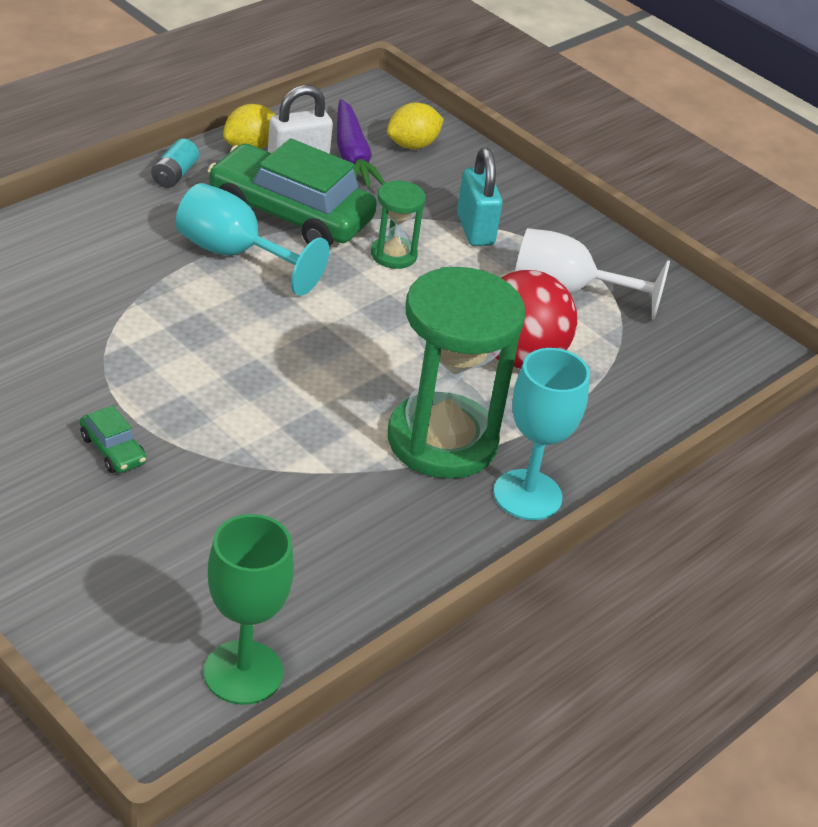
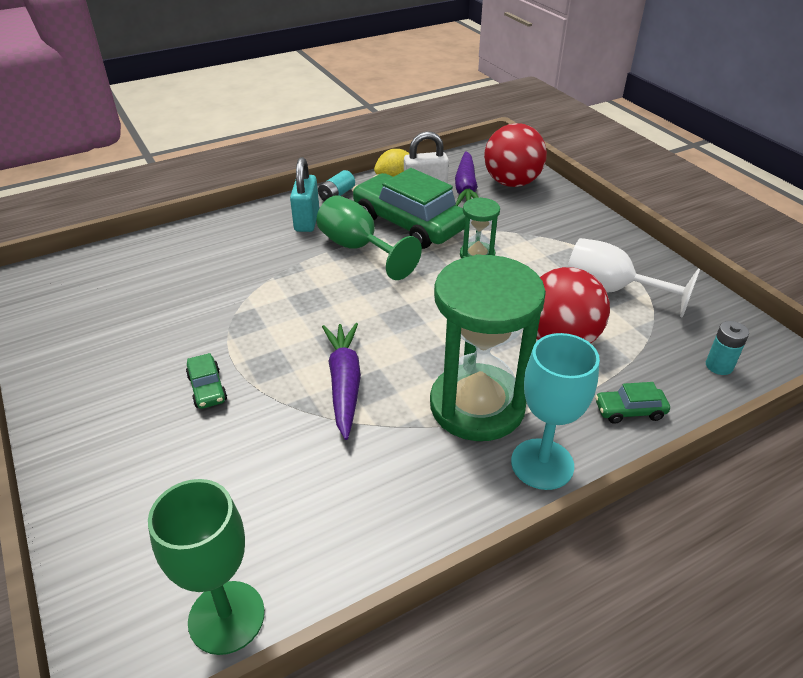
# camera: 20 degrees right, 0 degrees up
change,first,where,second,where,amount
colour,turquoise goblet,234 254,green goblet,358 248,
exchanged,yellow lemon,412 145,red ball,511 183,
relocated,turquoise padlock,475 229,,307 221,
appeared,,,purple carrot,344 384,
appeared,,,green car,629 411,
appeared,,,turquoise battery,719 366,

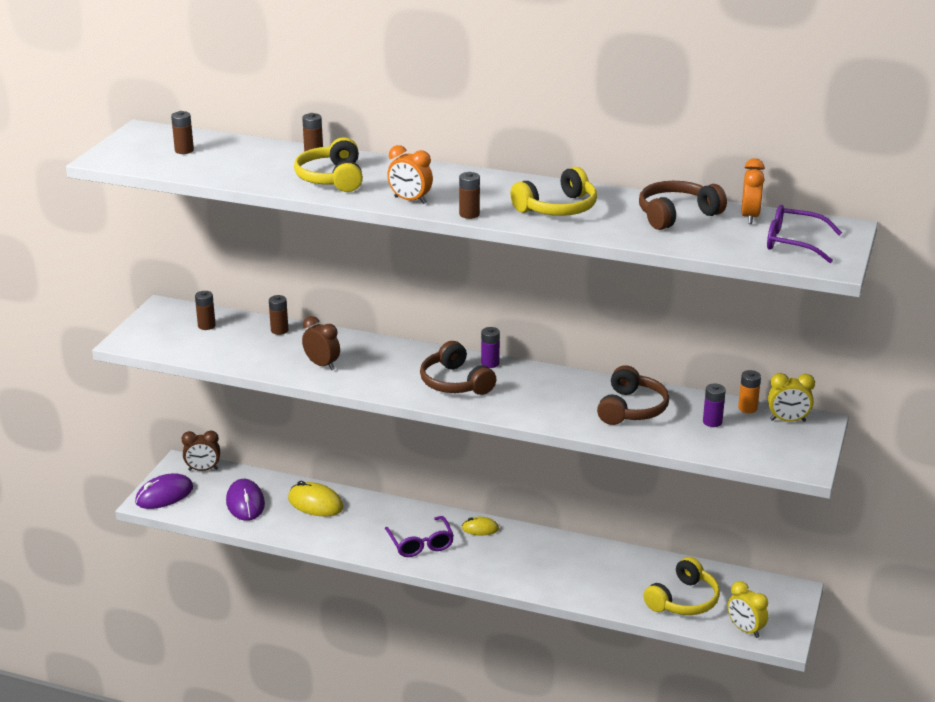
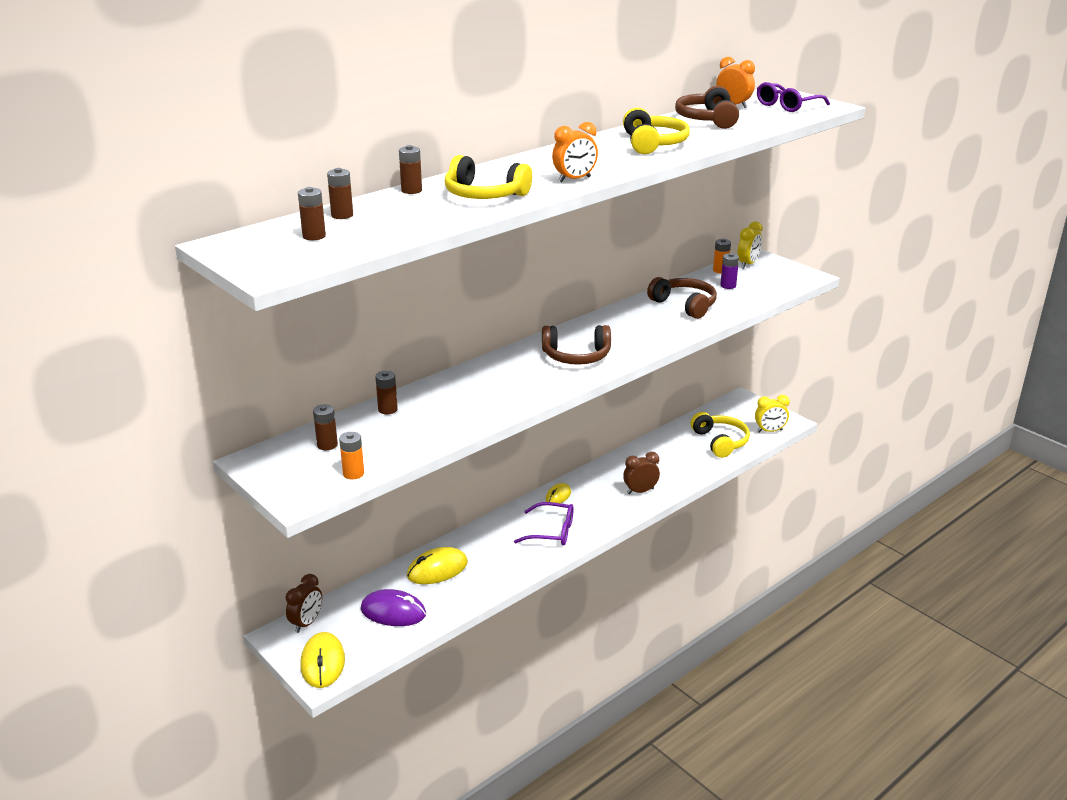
# camera: 60 degrees left, 0 degrees up
change,first,where,second,where,amount
colour,purple mouse,164 495,yellow mouse,323 663,
relocated,brown clock,322 365,,640 491,
relocated,brown battery,469 214,,342 215,
missing,purple battery,490 363,,,
appeared,,,orange battery,353 473,

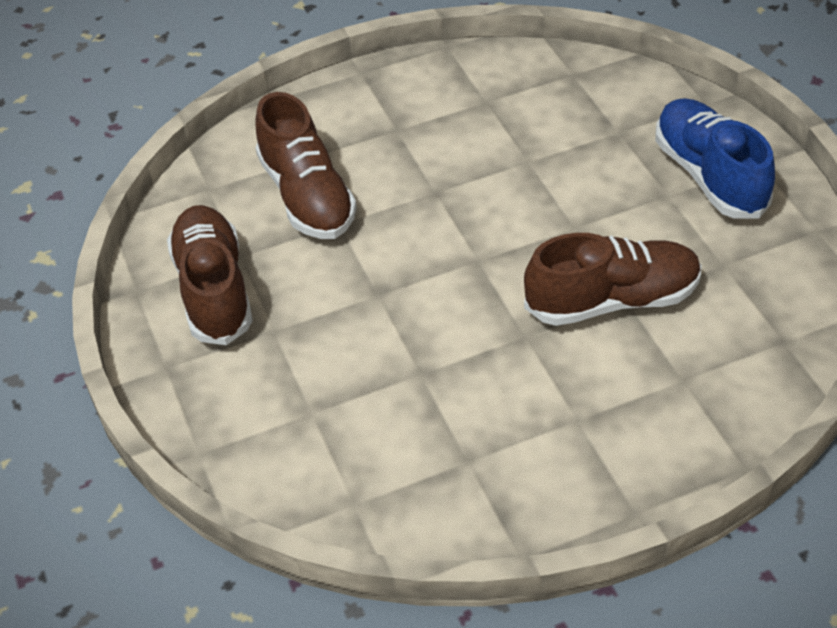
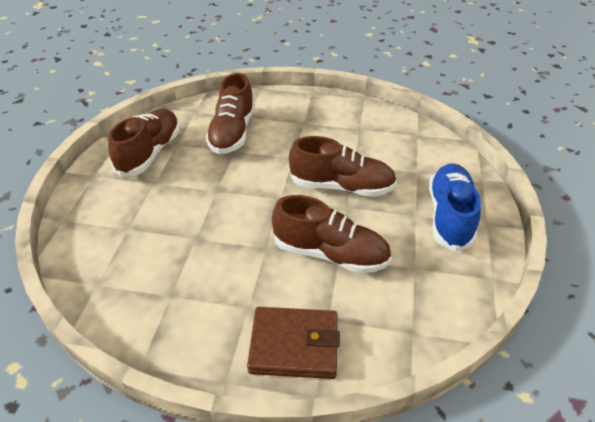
# camera: 30 degrees right, 5 degrees down
change,first,where,second,where,amount
appeared,,,brown wallet,294 345,
appeared,,,brown shoe,341 186,

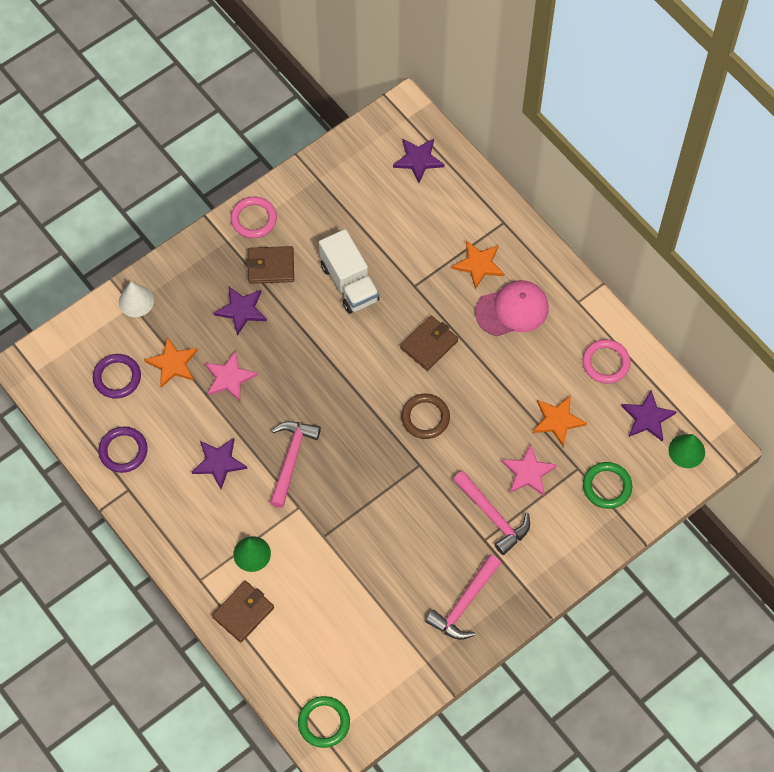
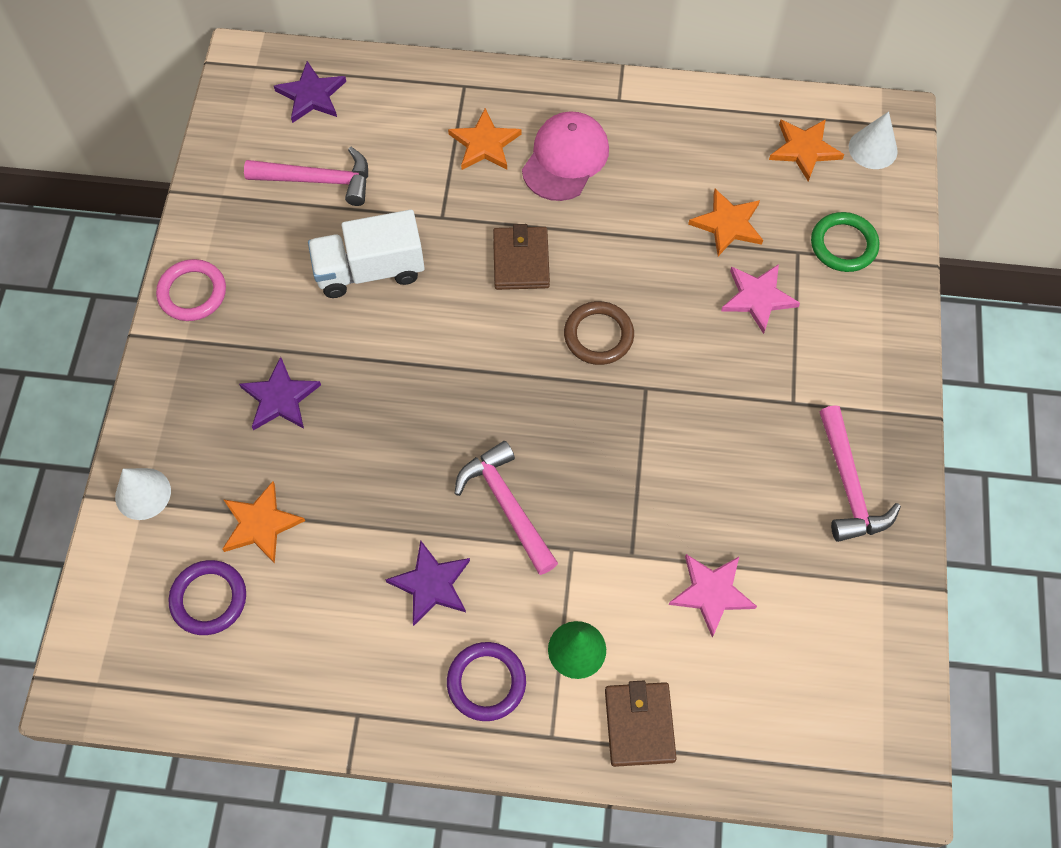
# camera: 45 degrees left, 0 degrees up
change,first,where,second,where,amount
relocated,purple ring,123 451,,486 682,
relocated,pink star,229 378,,711 593,
missing,brown wallet,271 266,,,
missing,green ring,324 722,,,
spun,white truck,349 283,,370 270,150 degrees clockwise
relocated,pink hammer,493 516,,319 180,
missing,pink ring,605 363,,,
colour,purple star,647 418,orange star,804 149,
colour,green cone,686 451,white cone,873 149,

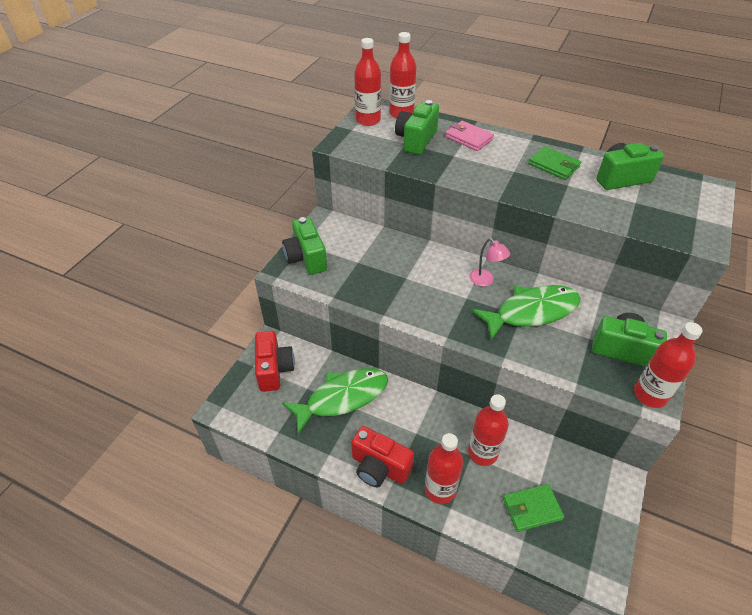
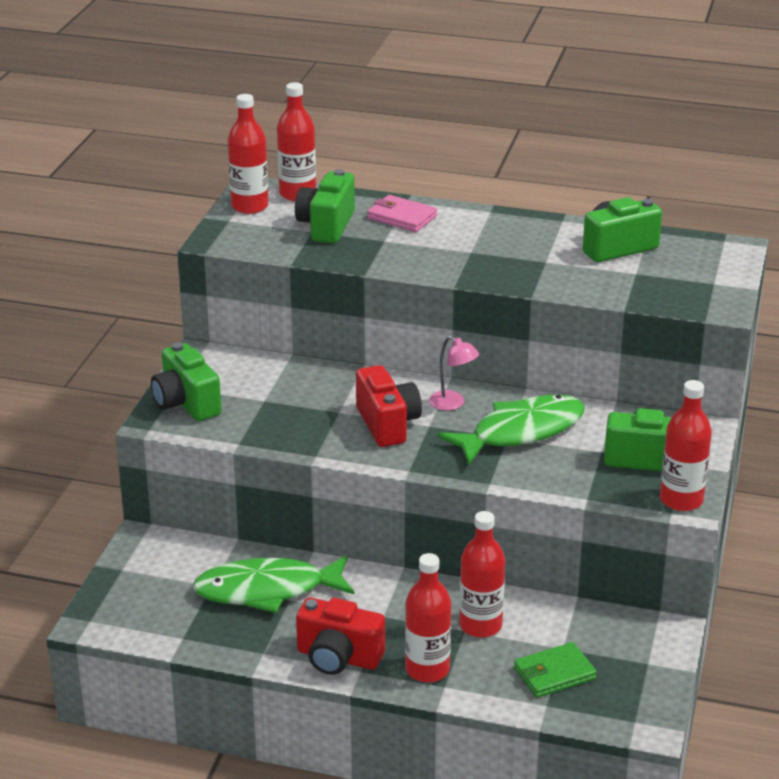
# camera: 10 degrees left, 15 degrees down
change,first,where,second,where,amount
relocated,red camera,274 369,,387 424,
spun,green fish,342 398,,267 590,150 degrees counterclockwise
missing,green wallet,553 165,,,

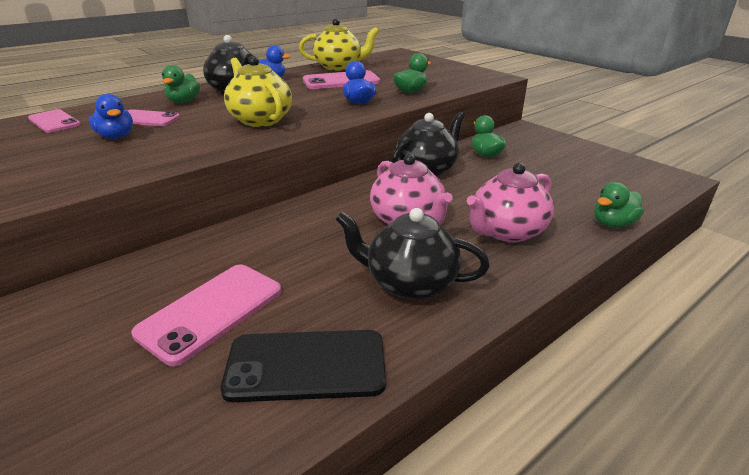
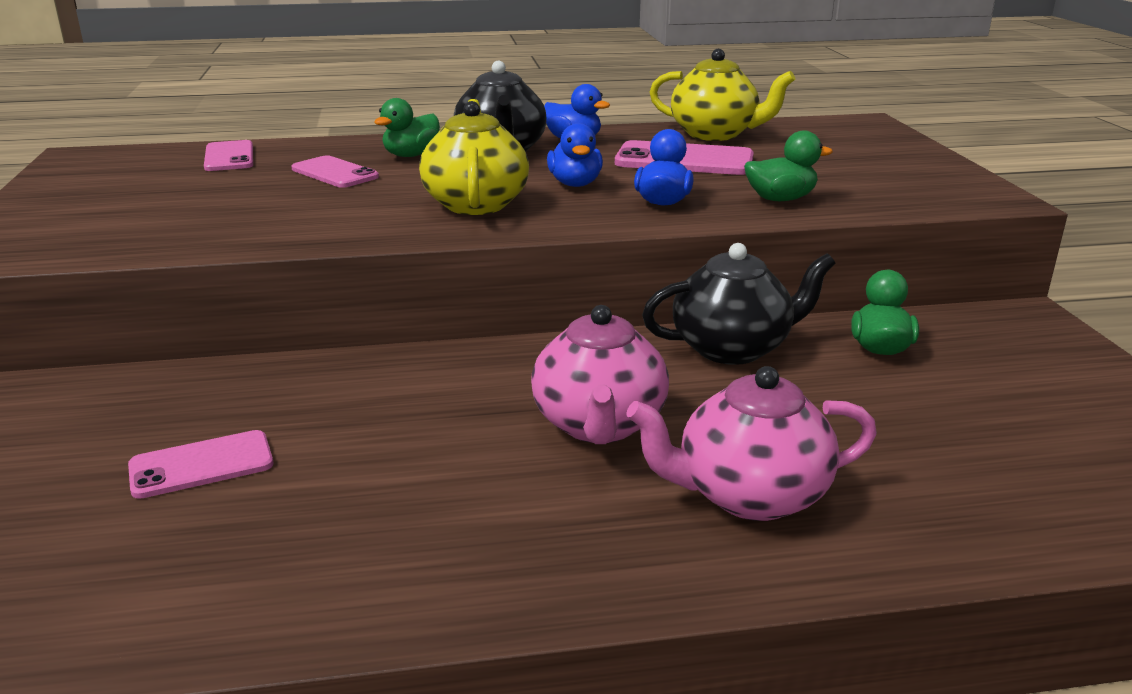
# camera: 30 degrees right, 5 degrees down
change,first,where,second,where,amount
relocated,blue duck,116 136,,575 184,
size,pink phone,211 311,,201 465,x0.65
missing,black phone,306 365,,,
missing,black teapot,409 283,,,
missing,green duck,612 223,,,

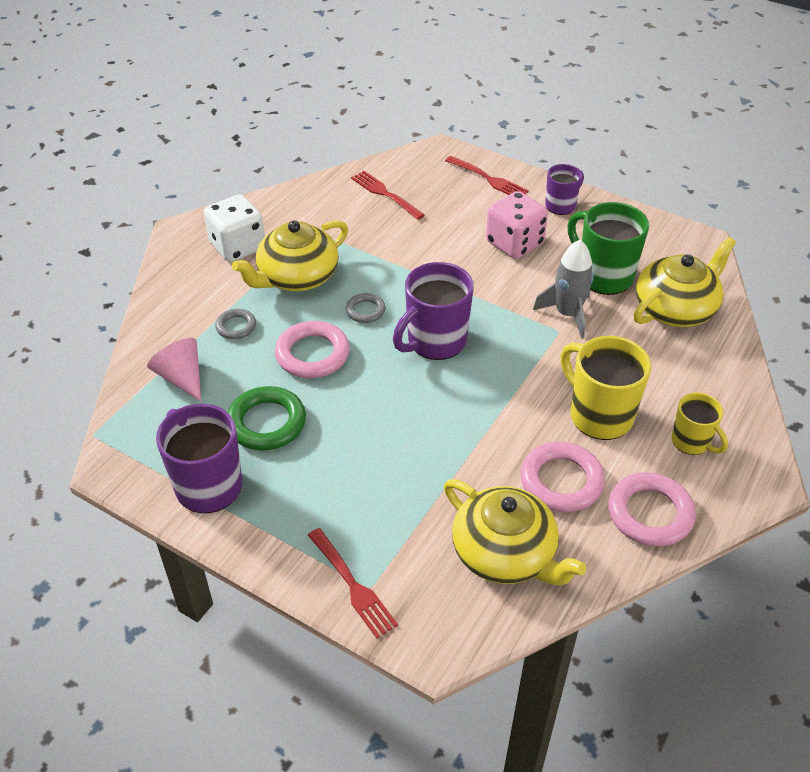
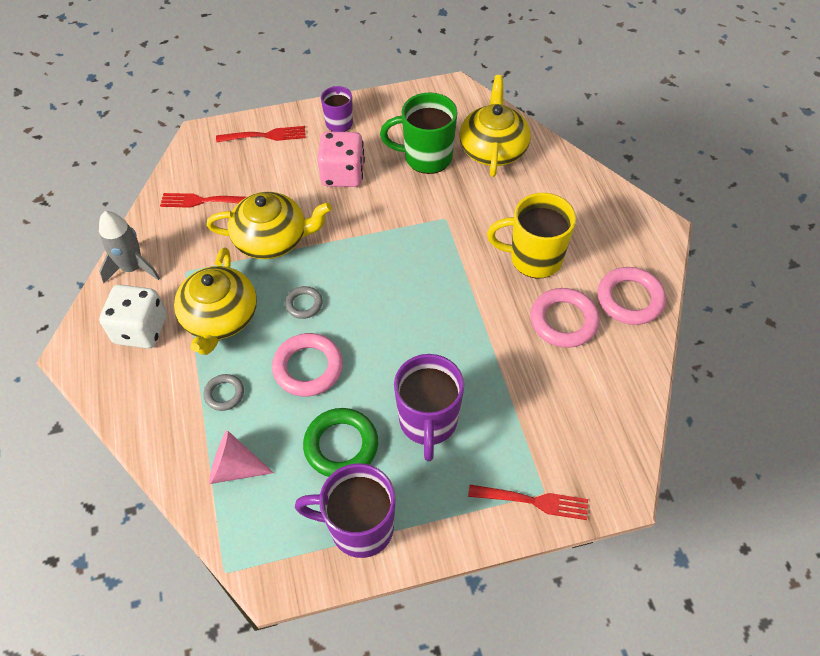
# camera: 45 degrees left, 10 degrees up
change,first,where,second,where,amount
relocated,purple mug,435 342,,428 422,
relocated,yellow teapot,505 553,,272 239,
relocated,grey rocket,567 314,,133 268,
missing,yellow mug,691 442,,,

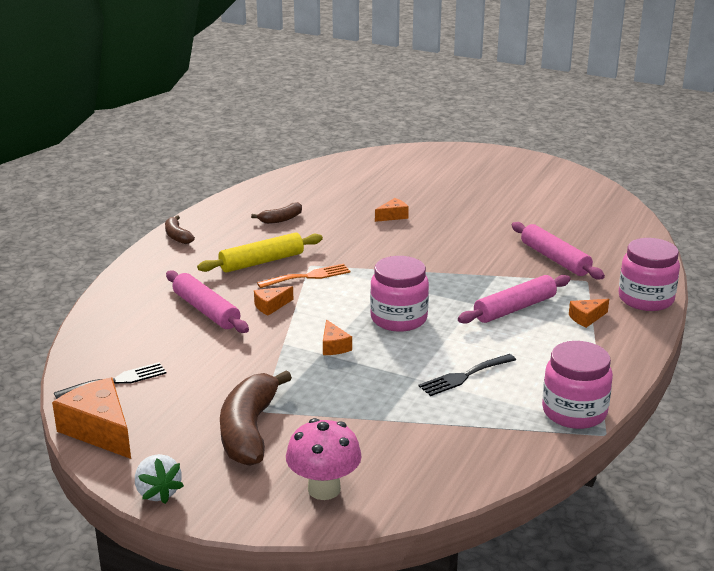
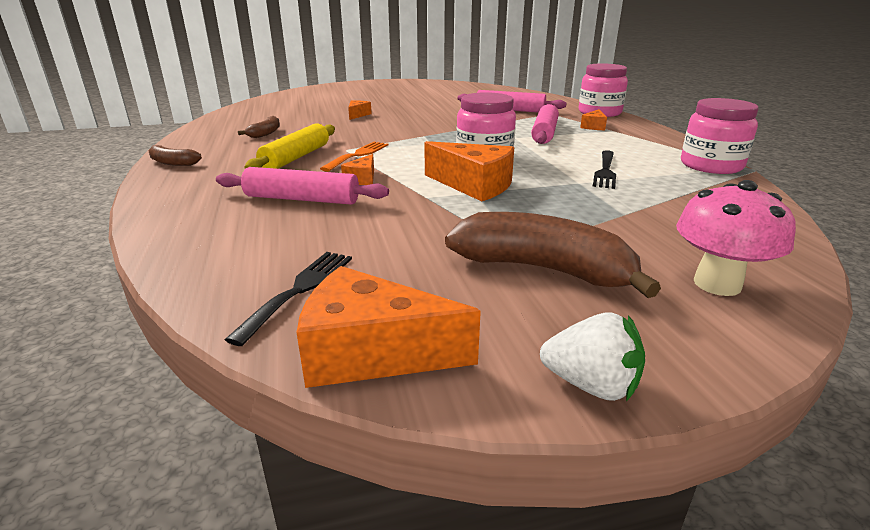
# camera: 40 degrees left, 0 degrees up
change,first,where,second,where,amount
spun,brown banana,249 430,,543 269,150 degrees clockwise
size,orange cheese,334 346,,474 185,x1.98

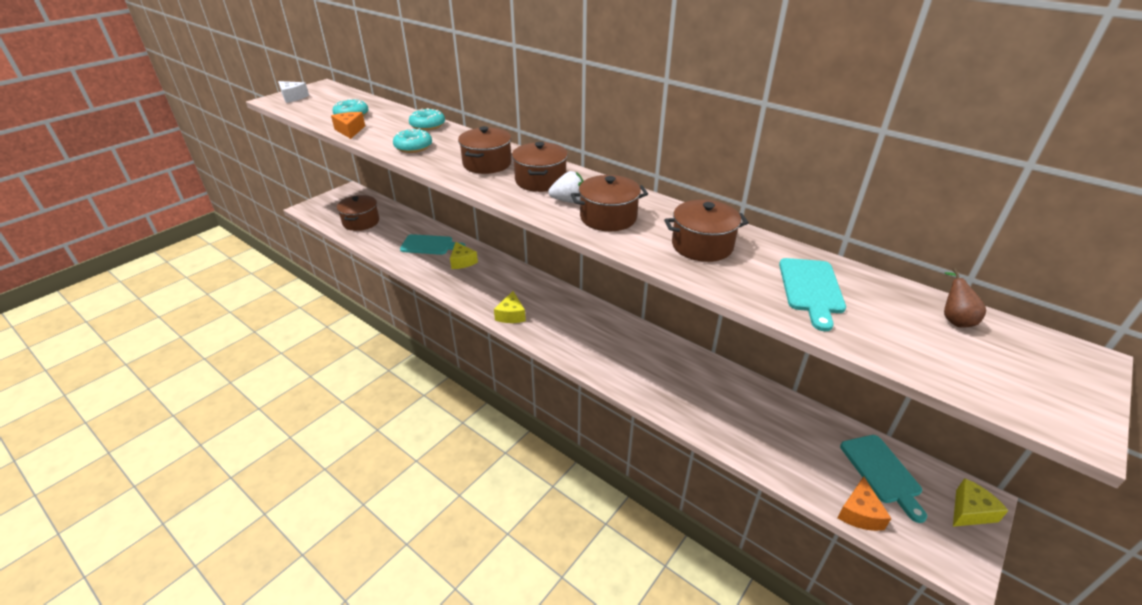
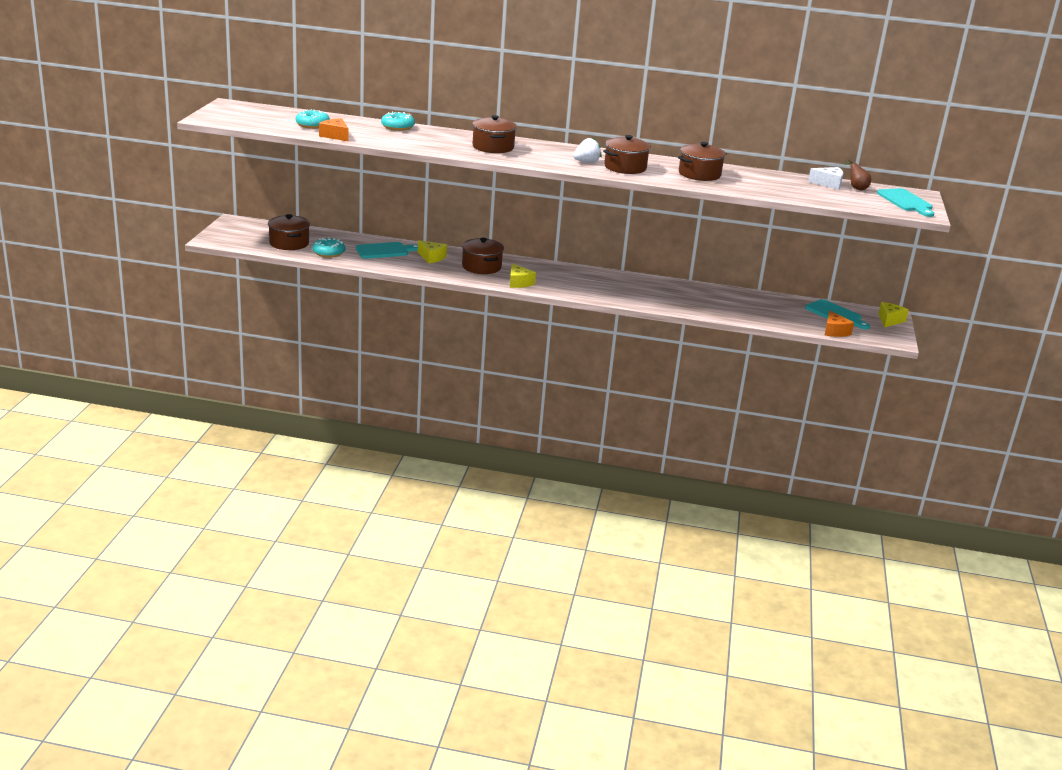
# camera: 30 degrees left, 10 degrees down
change,first,where,second,where,amount
relocated,white cheese,293 97,,828 184,
relocated,turquoise donut,413 147,,328 253,
relocated,brown pot,540 180,,481 267,
relocated,turquoise cutting board,811 289,,906 202,

